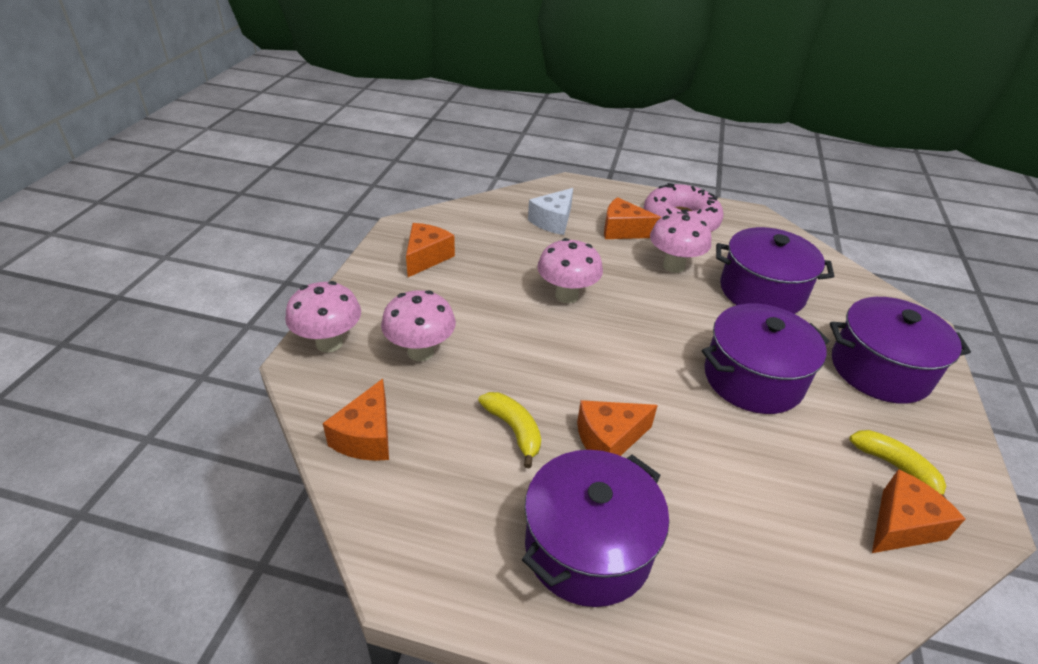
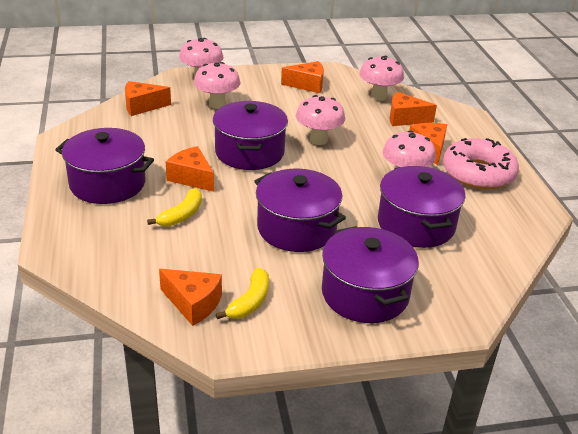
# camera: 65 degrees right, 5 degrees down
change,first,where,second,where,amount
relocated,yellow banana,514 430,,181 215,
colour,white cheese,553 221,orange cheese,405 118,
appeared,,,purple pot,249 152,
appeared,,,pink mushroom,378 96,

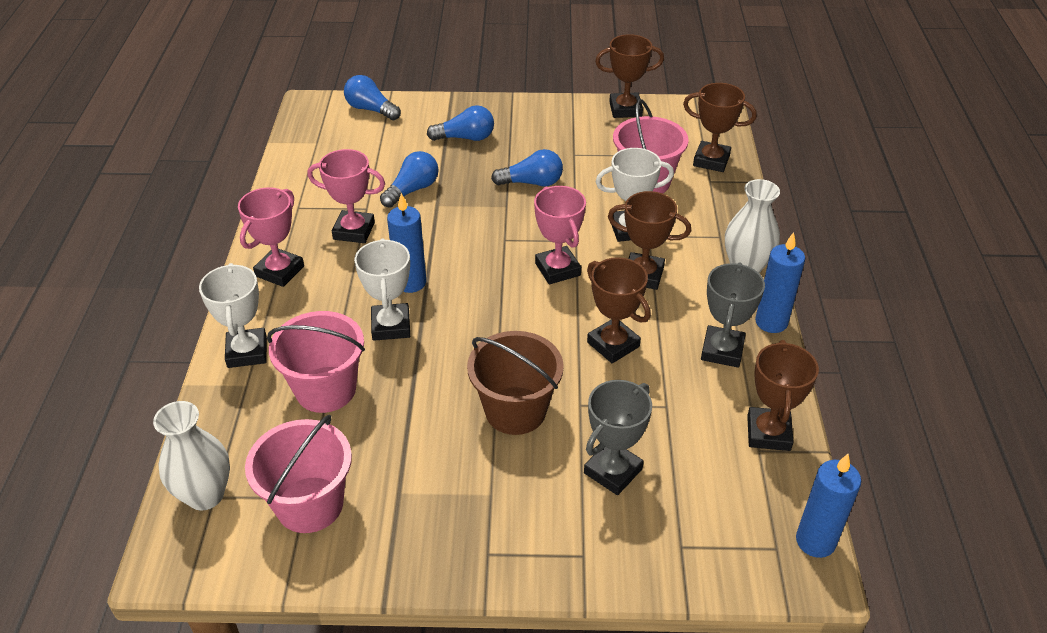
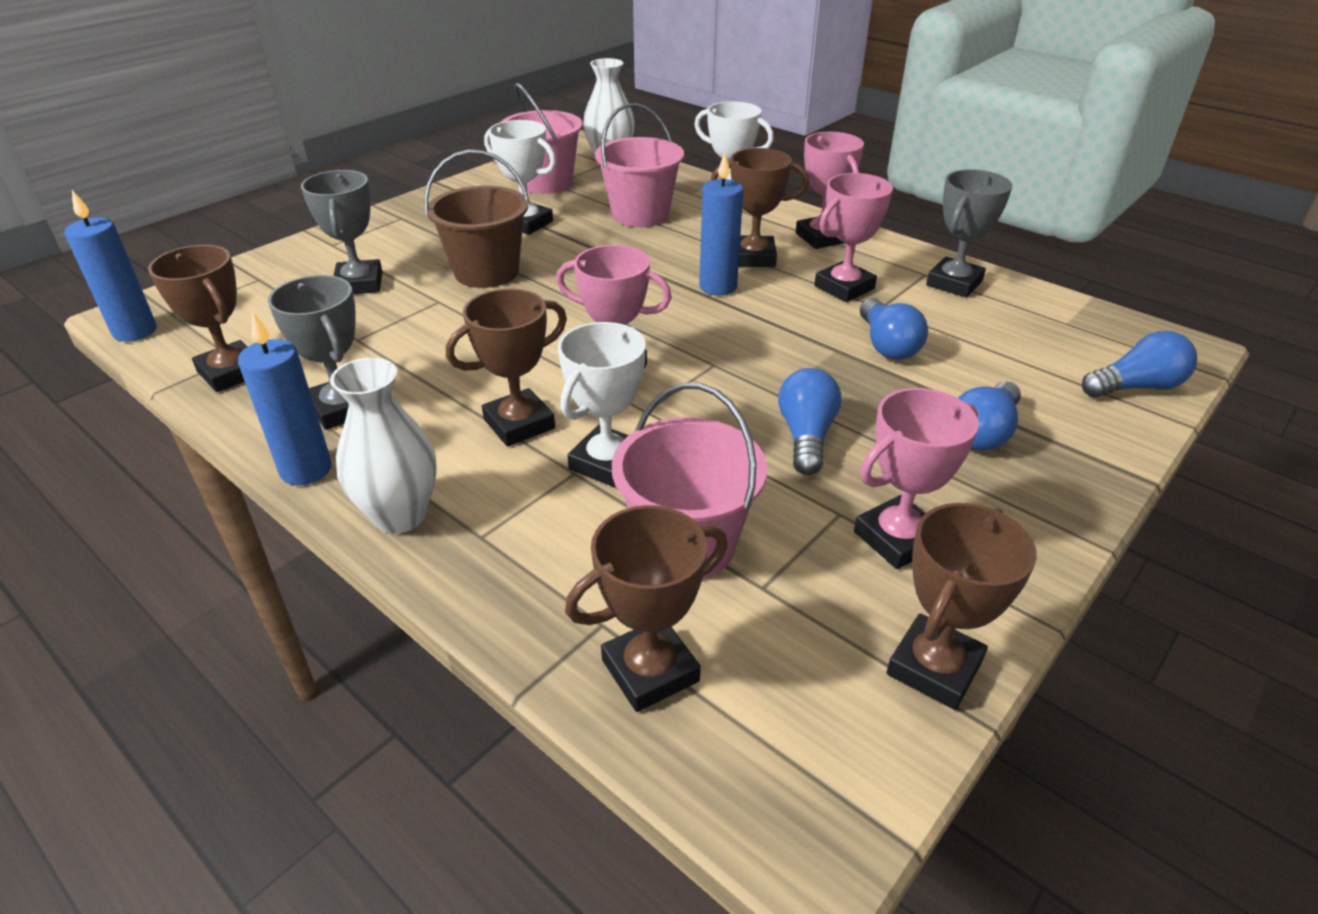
# camera: 130 degrees right, 5 degrees down
change,first,where,second,where,amount
relocated,white trophy,391 326,,526 223,
spun,blue light bulb,532 183,,806 436,150 degrees clockwise
relocated,brown trophy,613 344,,753 257,
appeared,,,pink trophy,897 538,
appeared,,,grey trophy,954 283,

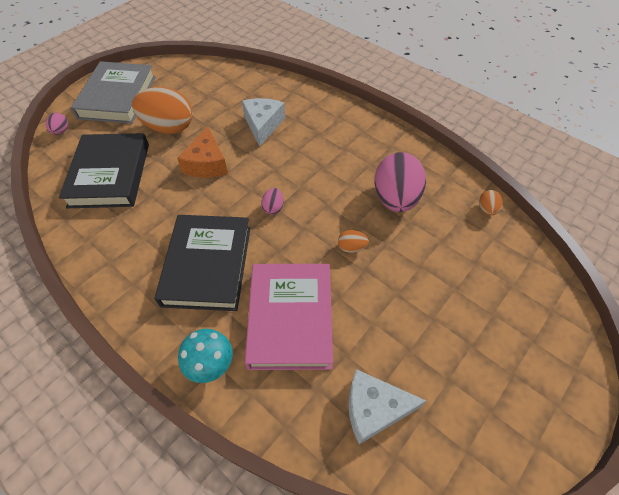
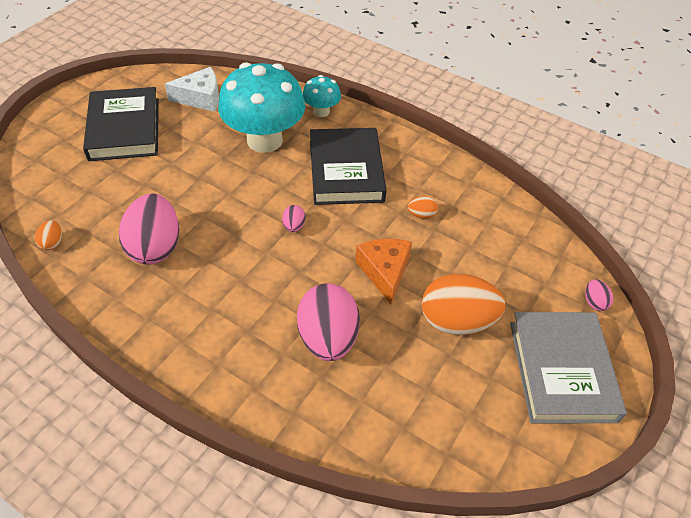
# camera: 170 degrees right, 5 degrees down
change,first,where,second,where,amount
relocated,black book,110 175,,124 129,
exchanged,white cheese,263 125,pink egg,328 338,
exchanged,pink book,290 318,turquoise mushroom,264 140,
relocated,orange egg,351 247,,421 215,

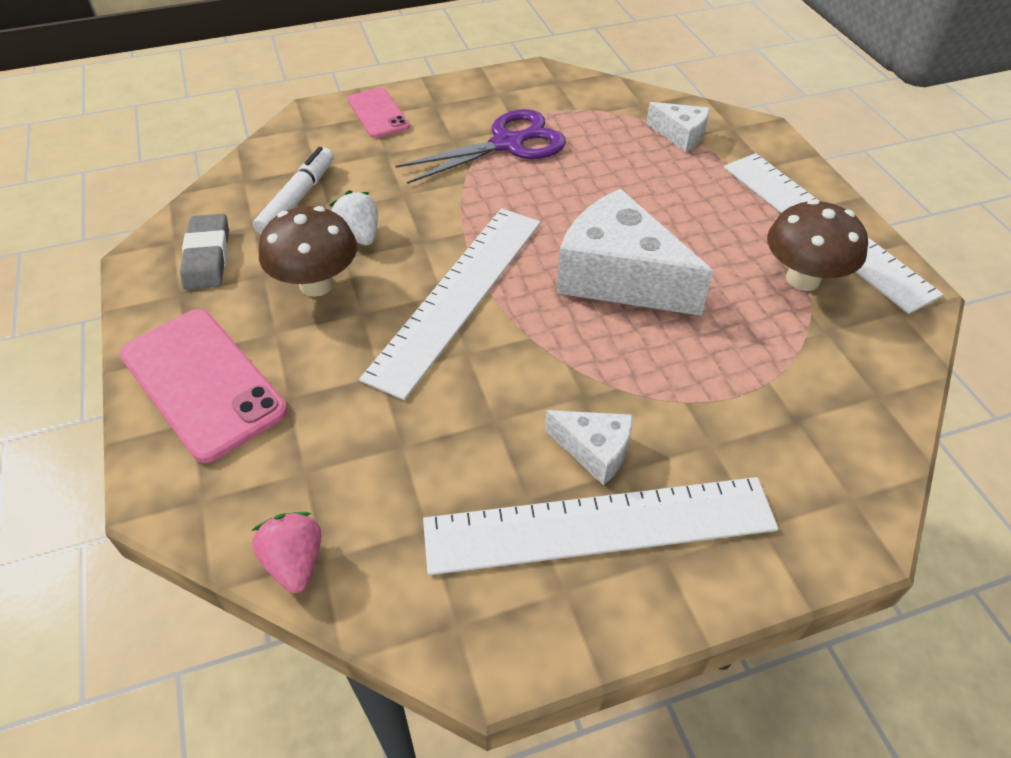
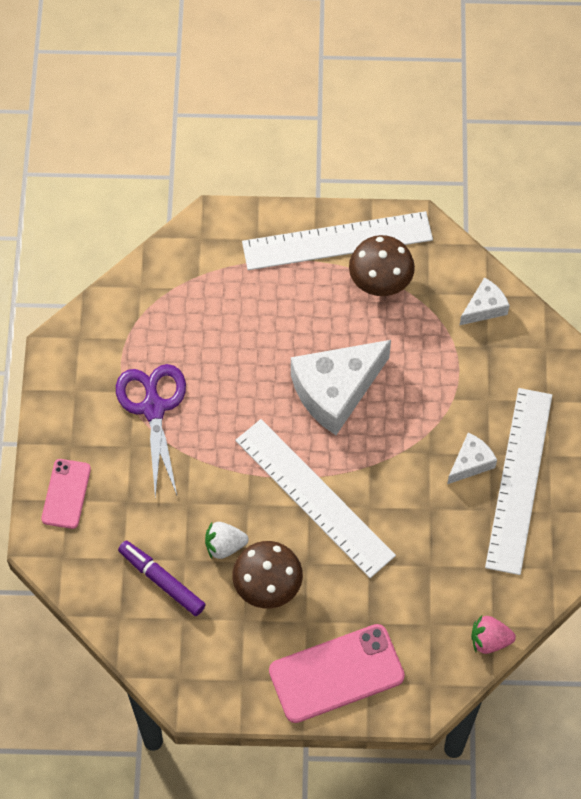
# camera: 70 degrees left, 15 degrees up
change,first,where,second,where,amount
missing,grey eraser,207 256,,,
colour,white marker,297 199,purple marker,162 581,
spun,pink phone,378 113,,66 494,75 degrees counterclockwise
relocated,white cheese,680 135,,484 308,

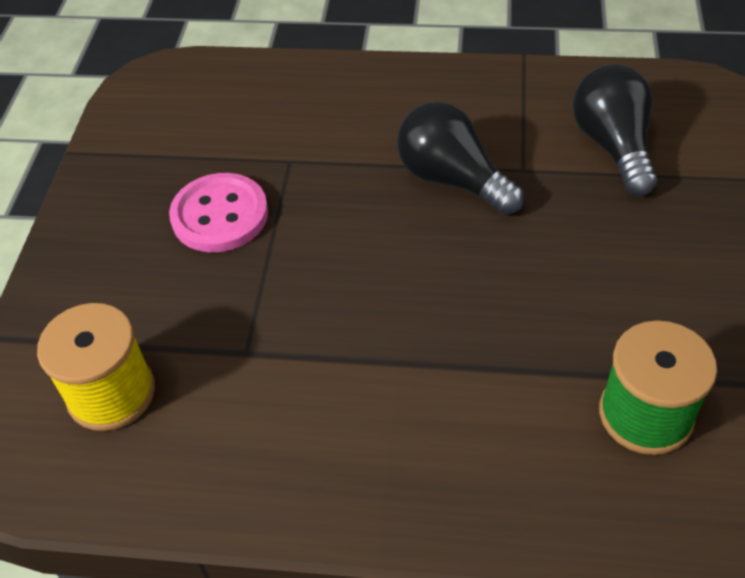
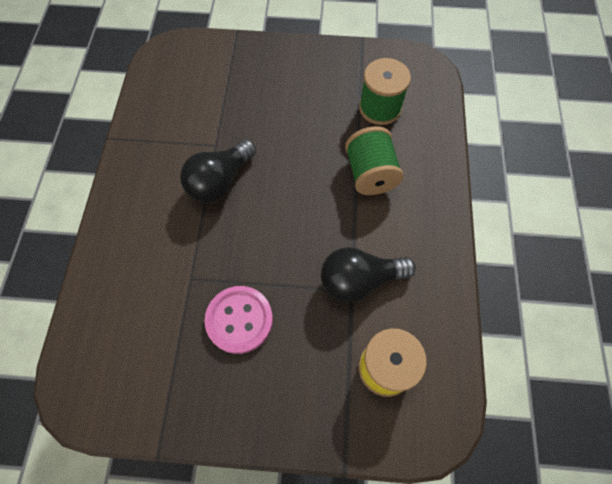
# camera: 95 degrees left, 15 degrees up
change,first,where,second,where,amount
relocated,black light bulb,613 146,,359 280,
appeared,,,green spool,370 174,

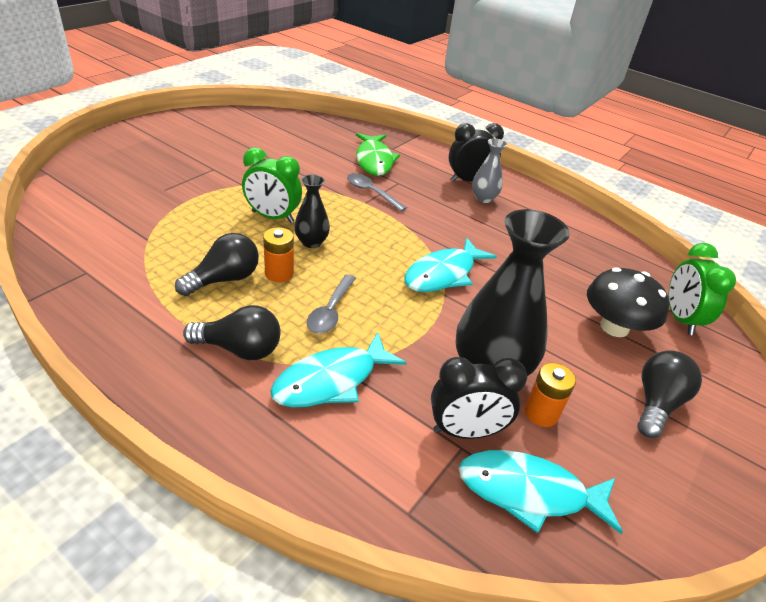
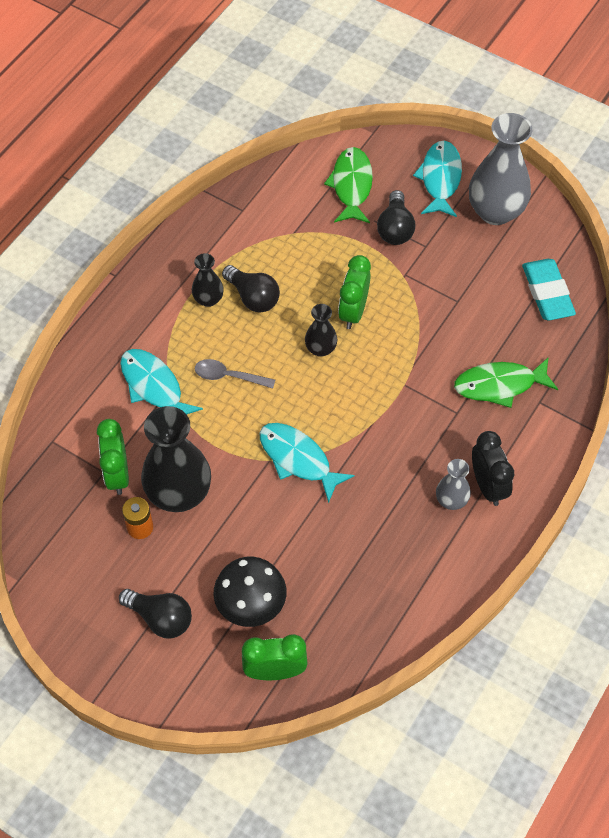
# camera: 90 degrees right, 20 degrees up
change,first,where,second,where,amount
relocated,black light bulb,239 349,,395 228,
missing,orange battery,279 273,,,
missing,grey spoon,371 192,,,
colour,black clock,465 431,green clock,117 474,
relocated,turquoise fish,529 492,,440 179,
appeared,,,black vase,208 299,
appeared,,,green fish,351 185,
appeared,,,grey vase,495 211,
appeared,,,turquoise eraser,547 293,

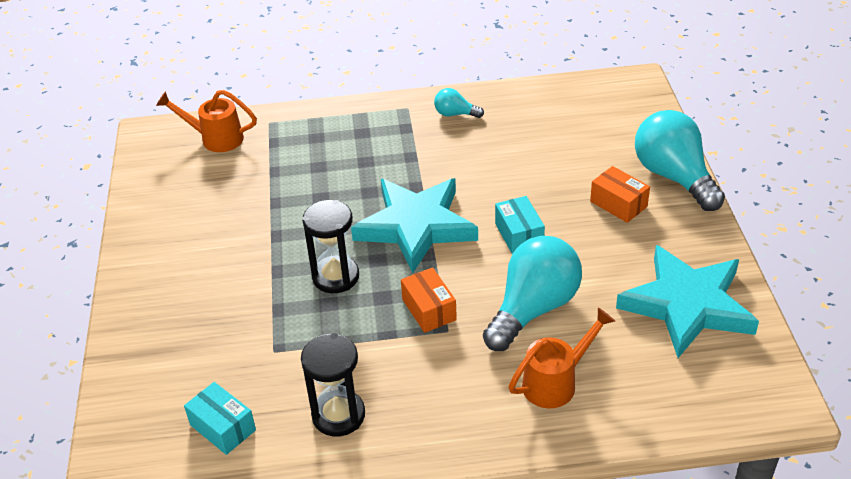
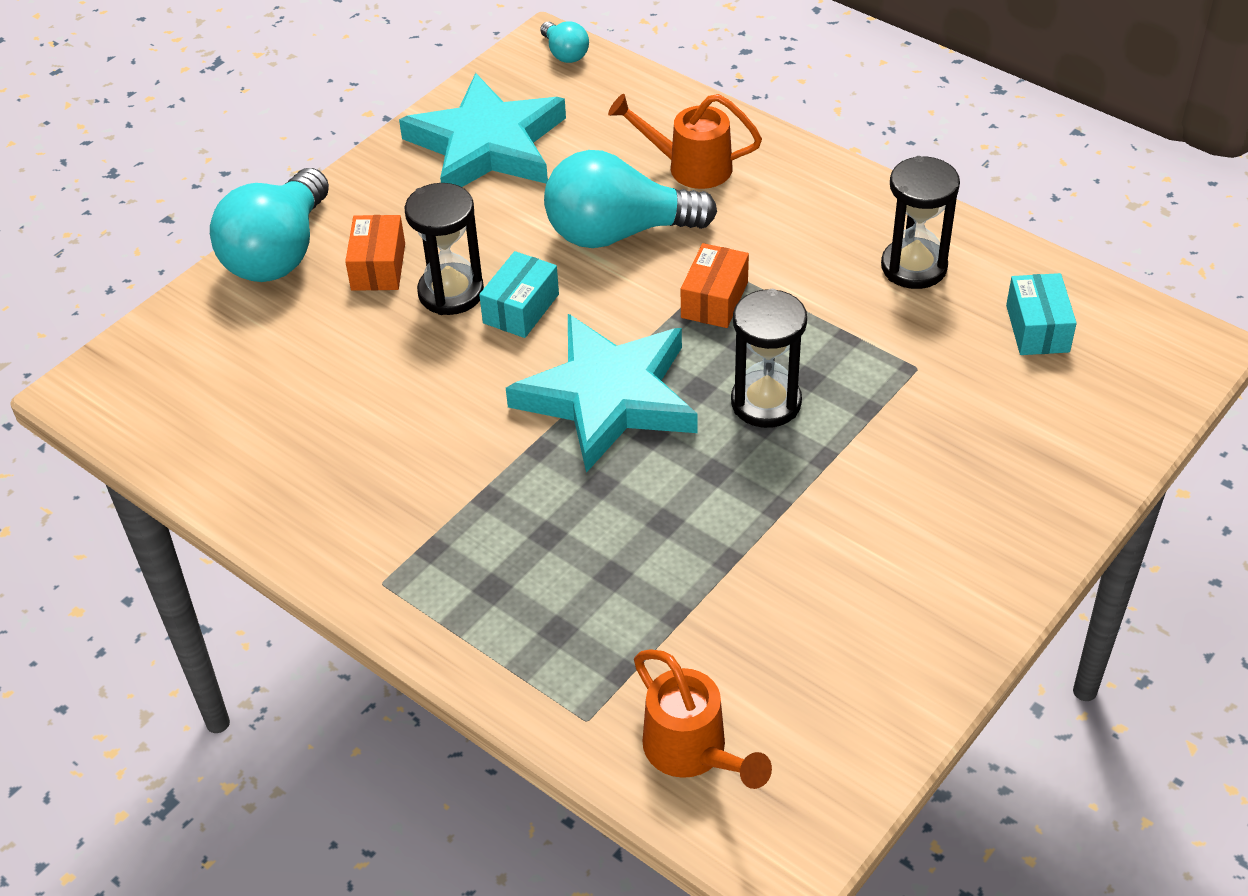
# camera: 135 degrees left, 5 degrees up
change,first,where,second,where,amount
relocated,turquoise light bulb,455 114,,565 53,
appeared,,,black hourglass,451 292,

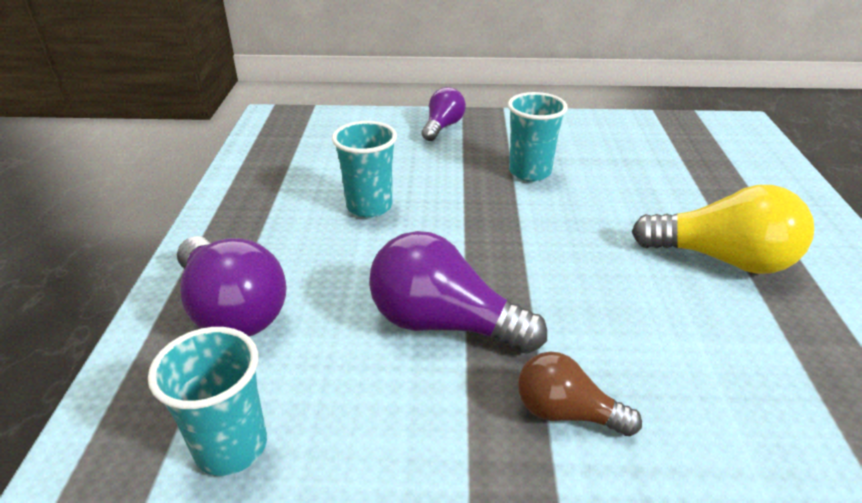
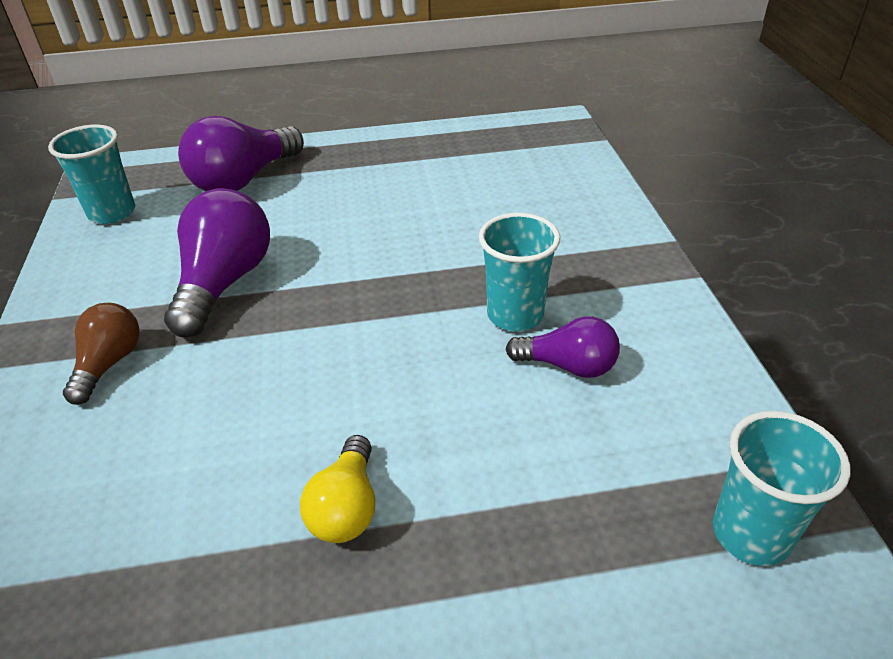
# camera: 80 degrees right, 5 degrees up
change,first,where,second,where,amount
relocated,turquoise cup,369 206,,750 534,
relocated,purple light bulb,443 127,,568 366,
size,yellow light bulb,722 259,,346 507,x0.59

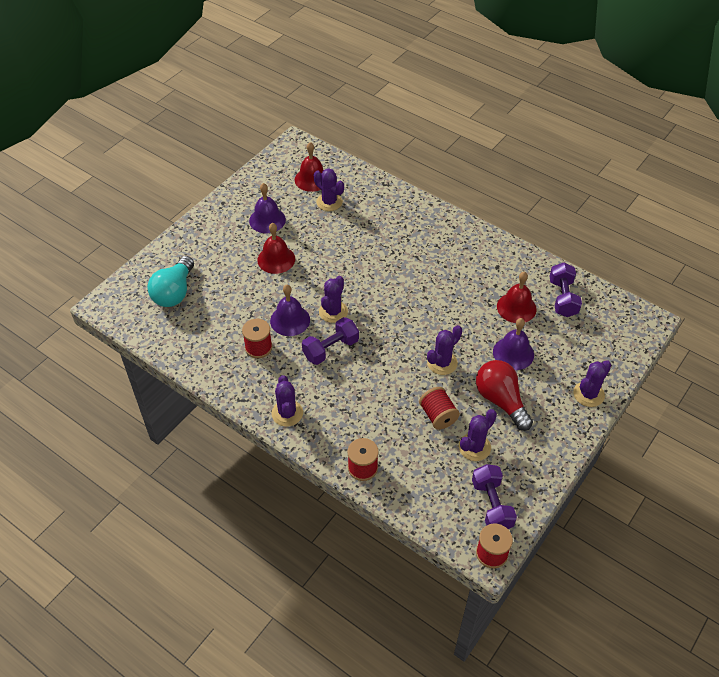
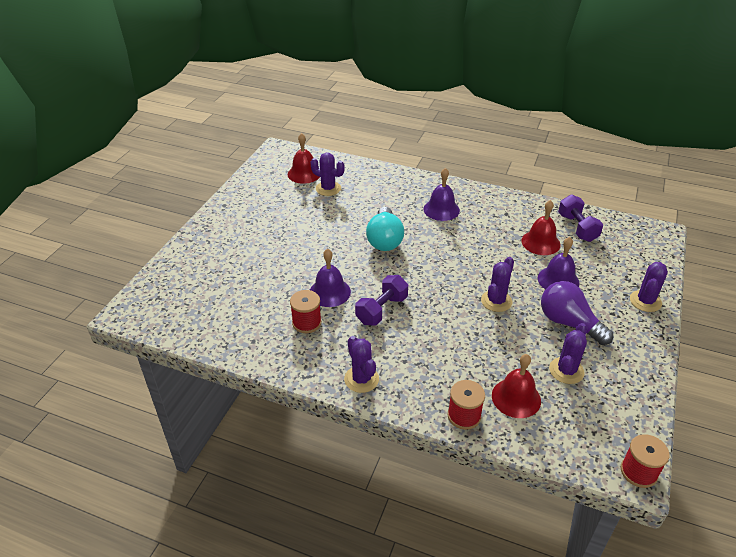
# camera: 15 degrees left, 10 degrees down
change,first,where,second,where,amount
relocated,turquoise light bulb,174 292,,384 240,
relocated,purple bell,267 220,,441 209,
relocated,red bell,276 259,,516 398,
missing,purple cactus,333 312,,,
missing,red spool,438 415,,,
missing,purple dumbbell,491 505,,,
colour,red light bulb,501 400,purple light bulb,569 323,

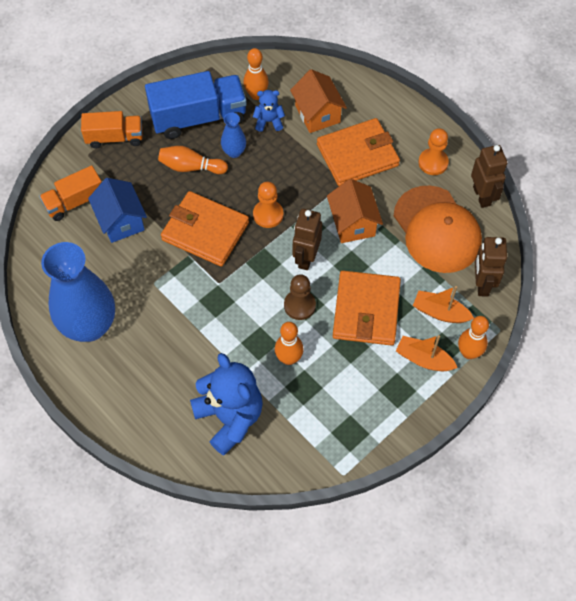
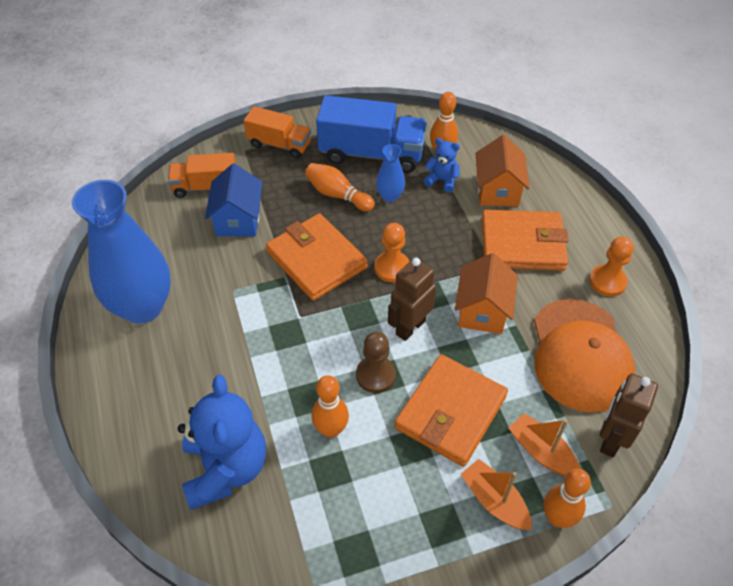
# camera: 25 degrees right, 10 degrees down
change,first,where,second,where,amount
missing,brown robot,482 196,,,

